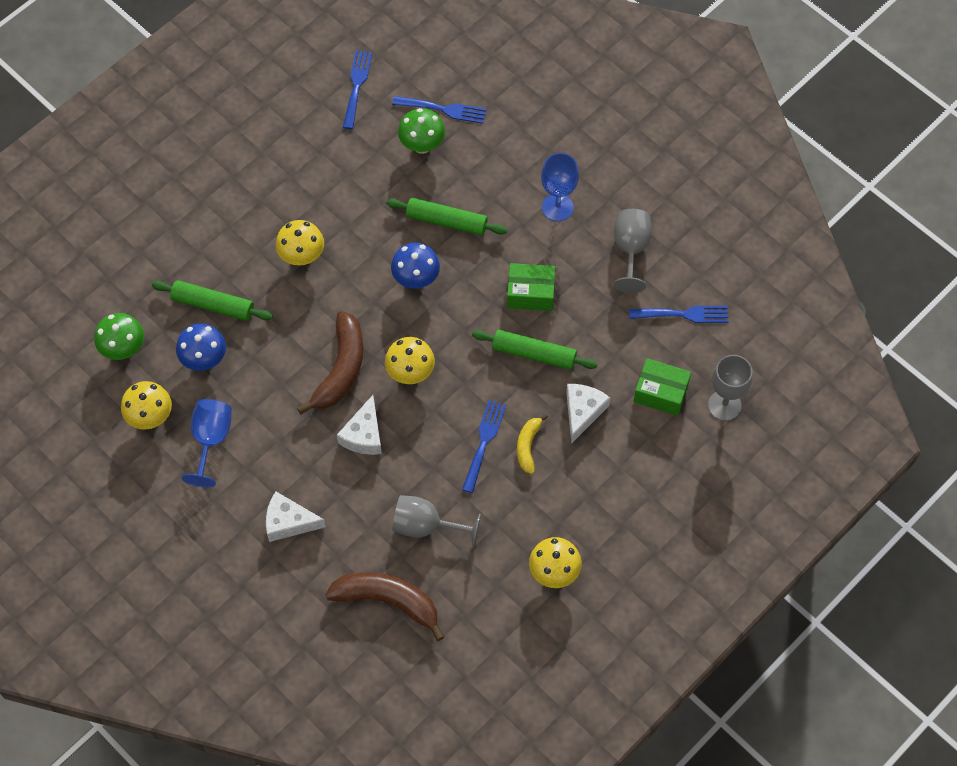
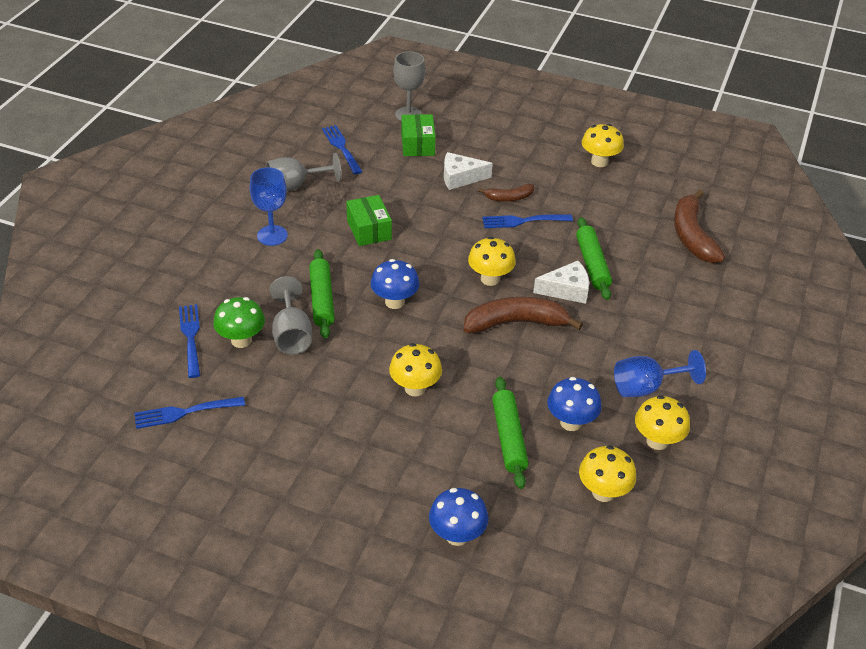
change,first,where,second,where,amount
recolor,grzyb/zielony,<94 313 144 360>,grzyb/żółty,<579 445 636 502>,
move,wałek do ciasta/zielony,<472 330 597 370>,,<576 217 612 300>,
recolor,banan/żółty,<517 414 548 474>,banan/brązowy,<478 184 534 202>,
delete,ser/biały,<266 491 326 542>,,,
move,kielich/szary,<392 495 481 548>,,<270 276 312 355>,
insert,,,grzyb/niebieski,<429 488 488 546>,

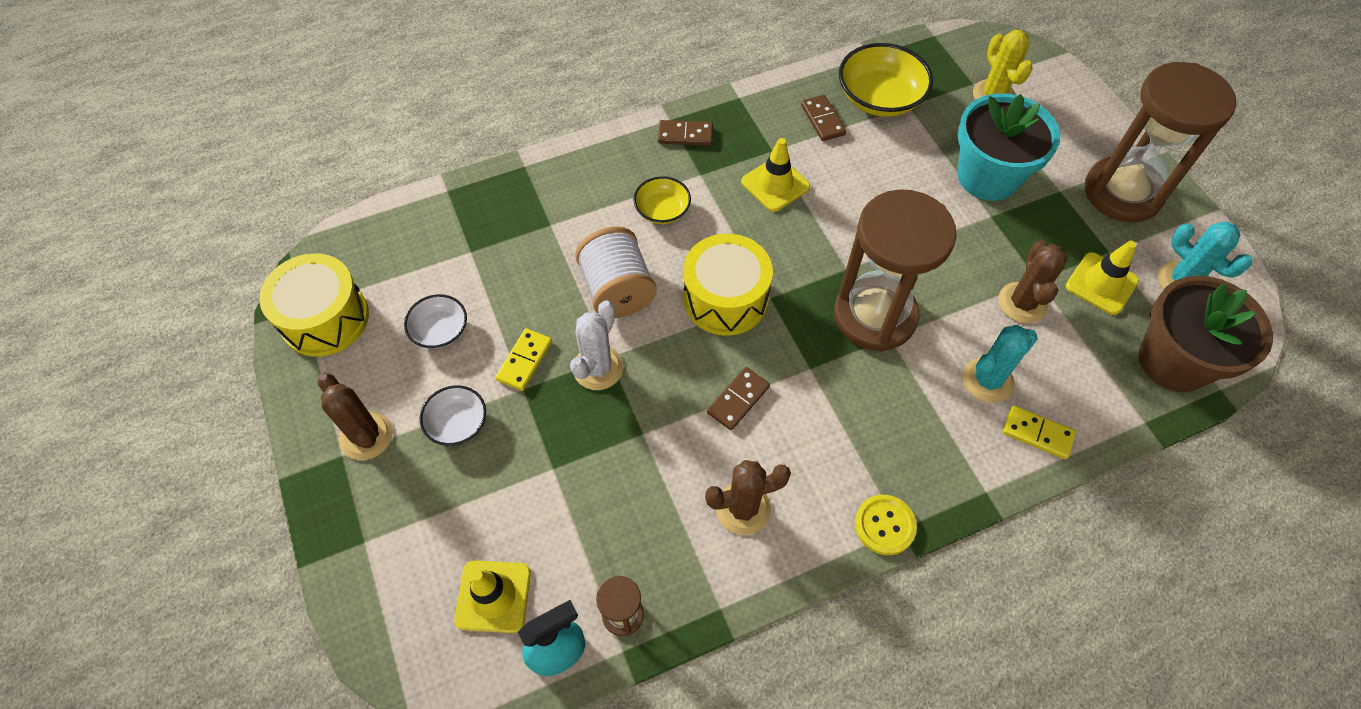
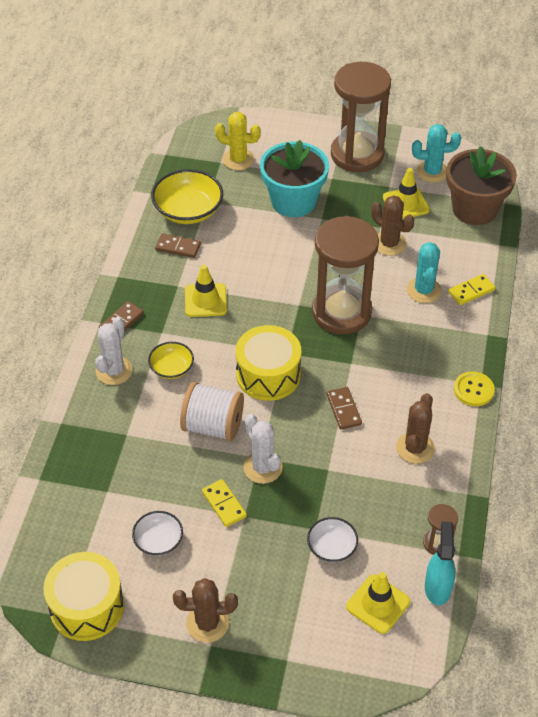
change,first,where,second,where,amount
move,miska/biały,<420 385 486 446>,,<307 517 358 562>,
insert,,,kaktus/biały,<95 317 133 385>,

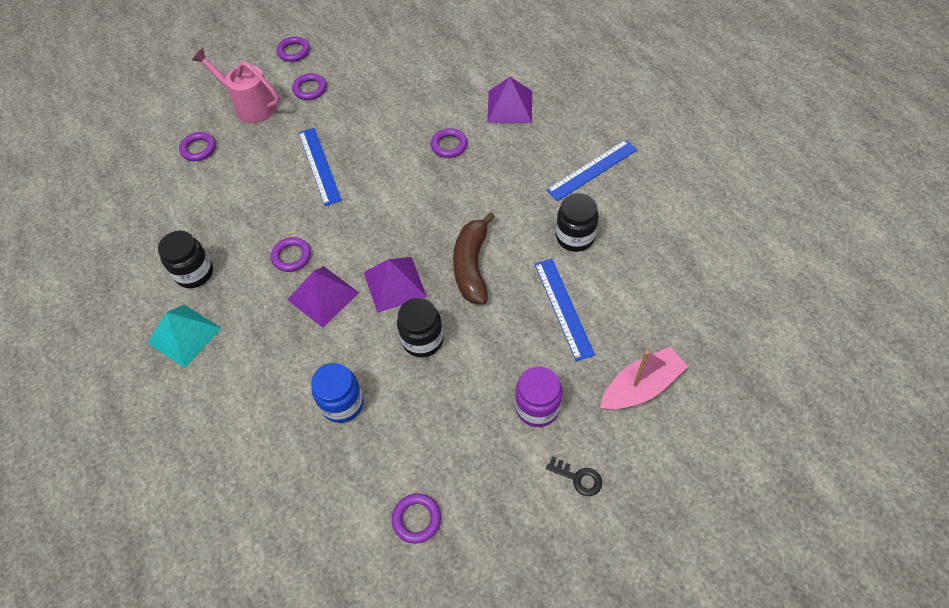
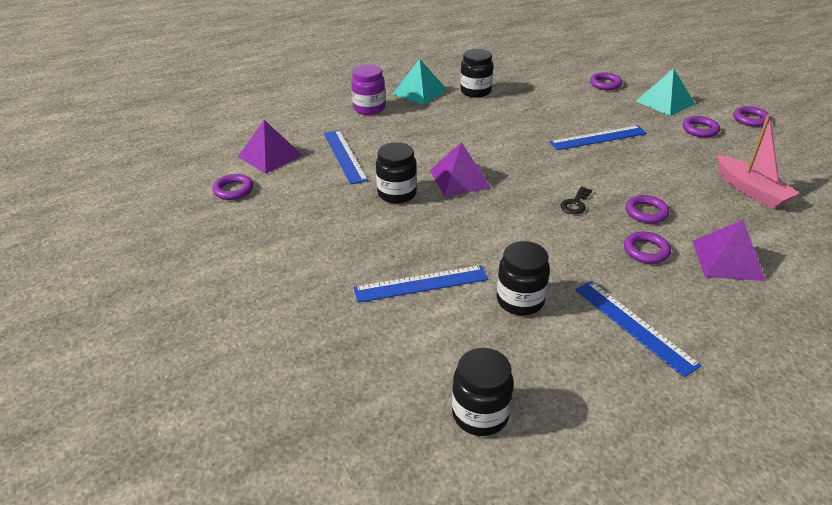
change,first,where,second,where,amount
replace,konewka/różowy,<192 48 280 123>,piramida/turkusowy,<636 68 695 116>,
delete,banan/brązowy,<453 212 495 304>,,,
move,pierścień/fioletowy,<271 237 311 272>,,<624 232 671 264>,
move,piramida/fioletowy,<287 266 359 328>,,<238 120 302 174>,
move,łódka/różowy,<600 347 688 410>,,<717 114 800 208>,
replace,słoik/niebieski,<311 363 364 423>,linijka/niebieski,<324 130 368 184>,
move,słoik/fioletowy,<515 366 562 427>,,<351 64 386 115>,
move,klucz/czarny,<546 456 602 496>,,<560 186 592 214>,
insert,,,słoik/czarny,<452 348 514 436>,

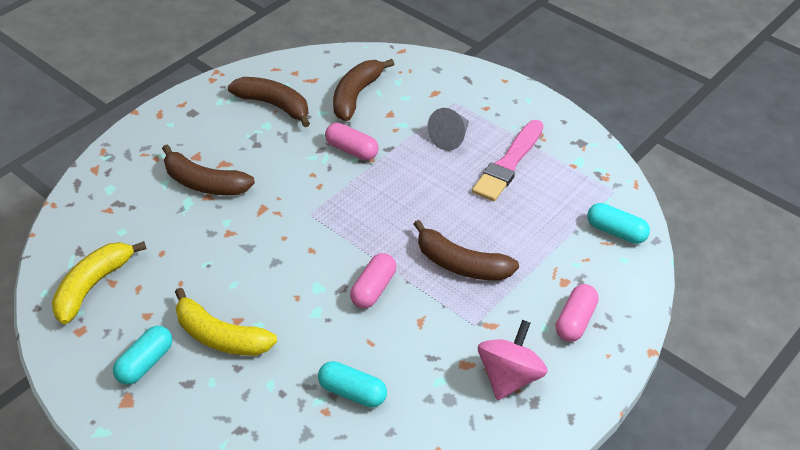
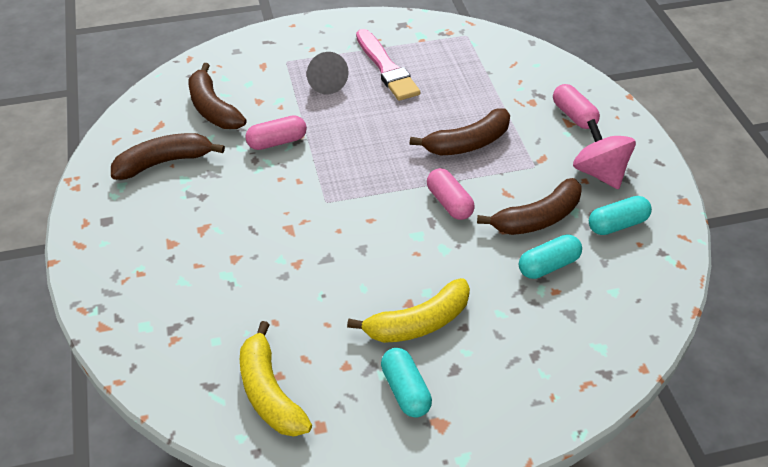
change,first,where,second,where,amount
move,banan/brązowy,<162 145 255 195>,,<477 178 582 235>,
move,kapsułka/turkusowy,<587 203 650 244>,,<589 196 652 235>,

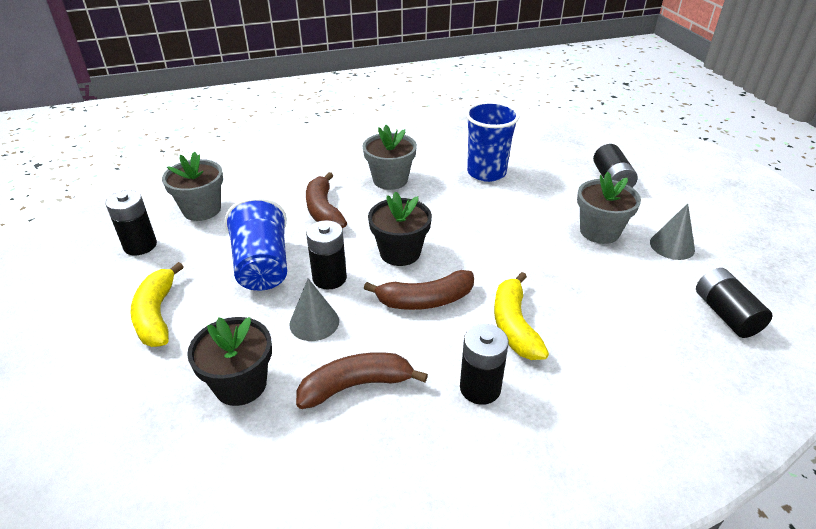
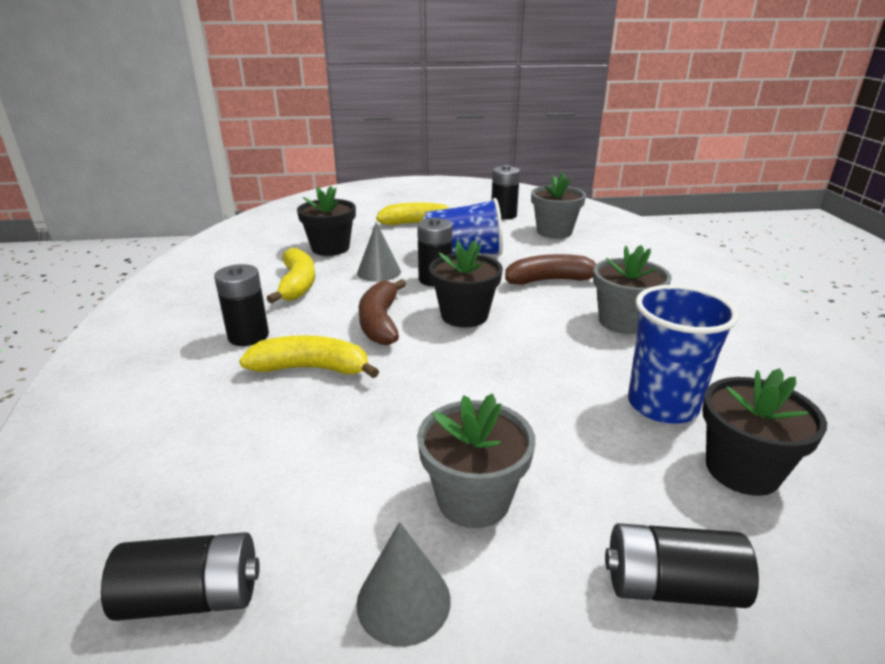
change,first,where,second,where,amount
recolor,banan/brązowy,<296 352 428 409>,banan/żółty,<266 248 315 304>,
insert,,,doniczka/czarny,<702 368 827 496>,

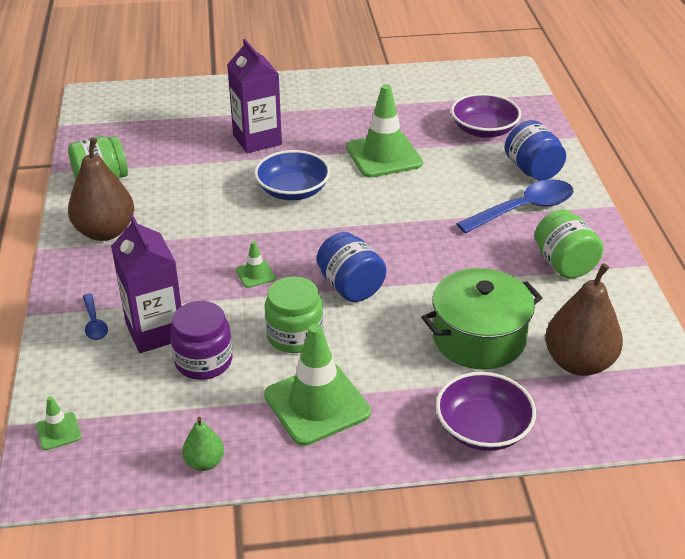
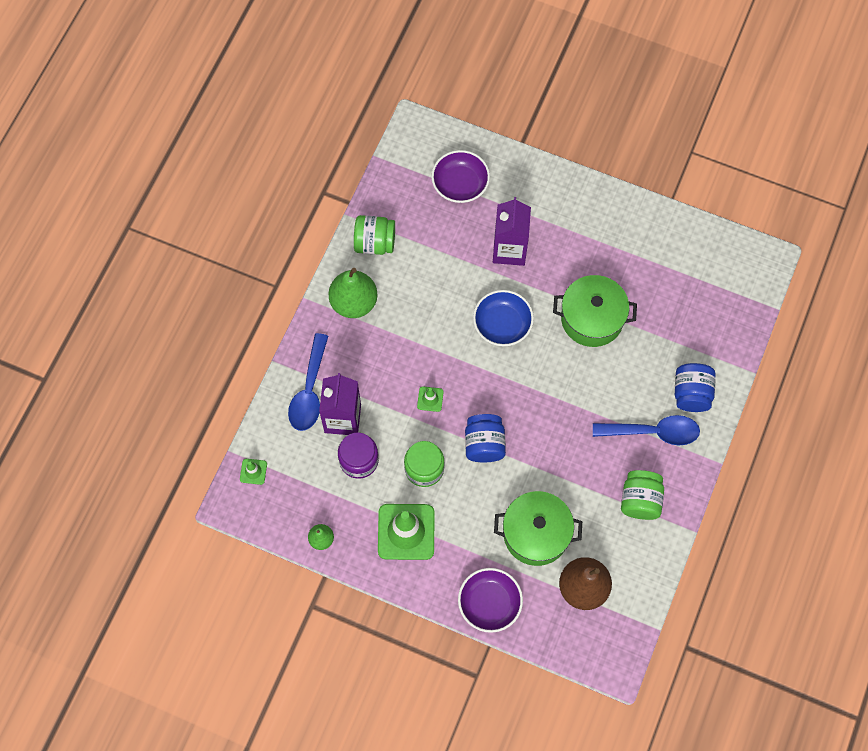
change,first,where,second,where,amount
replace,pachołek/zielony,<346 84 423 178>,garnek/zielony,<553 275 637 347>,
move,miska/fioletowy,<451 93 521 138>,,<431 150 490 203>,
recolor,gruszka/brązowy,<68 138 134 241>,gruszka/zielony,<328 268 378 318>,
resize,łyżka/niebieski,<83 293 108 340>,,<288 333 328 431>,x2.02

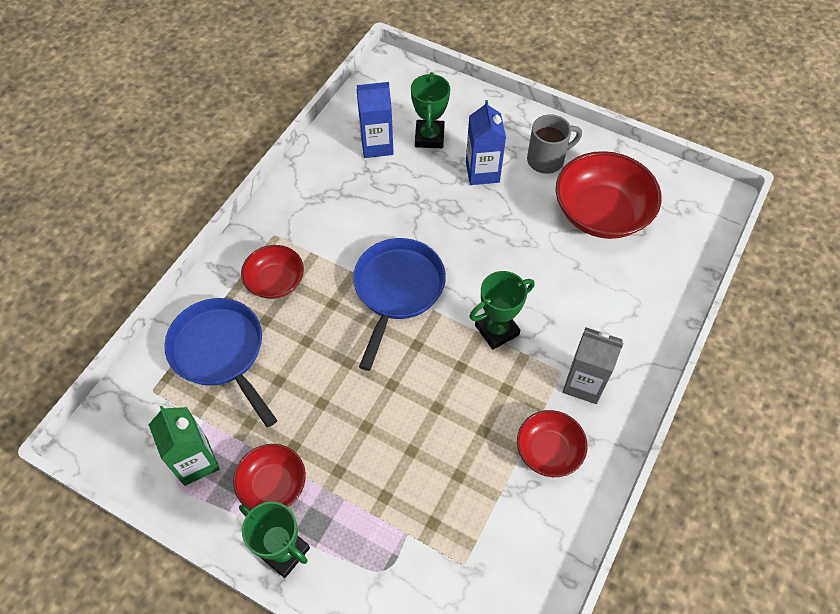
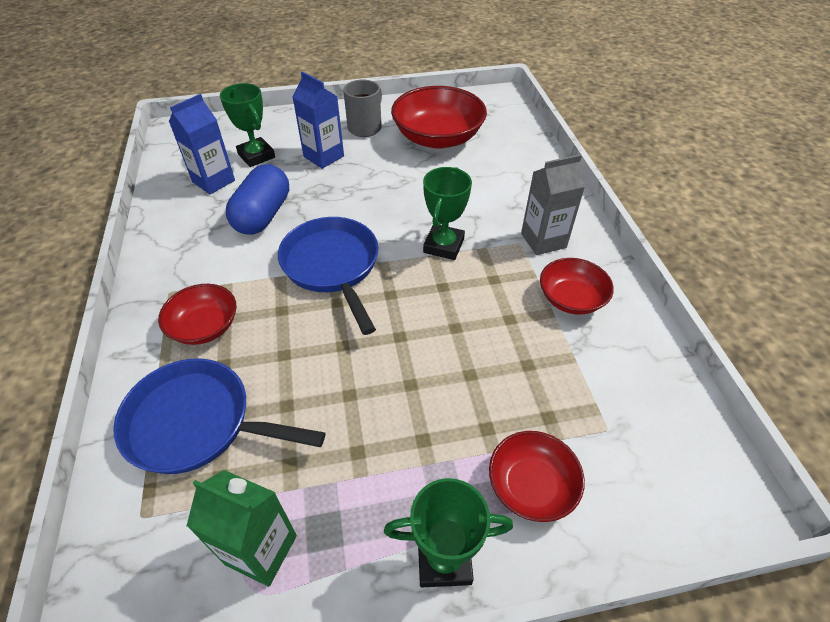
change,first,where,second,where,amount
move,miska/czerwony,<233 444 306 510>,,<489 431 585 522>,
insert,,,kapsułka/niebieski,<226 164 289 235>,

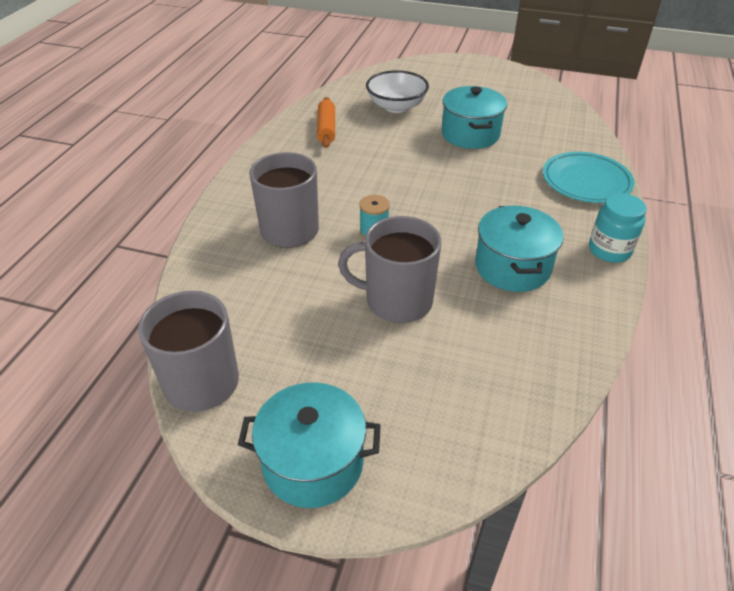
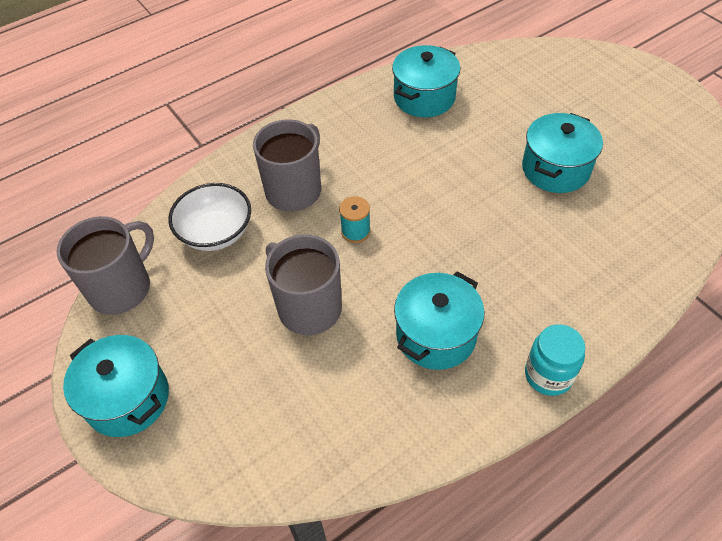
change,first,where,second,where,amount
move,miska/biały,<366 70 429 113>,,<168 183 251 251>,
replace,wałek do ciasta/pomarańczowy,<317 97 335 148>,garnek/turkusowy,<392 45 460 117>,
delete,talerz/turkusowy,<543 152 634 203>,,,

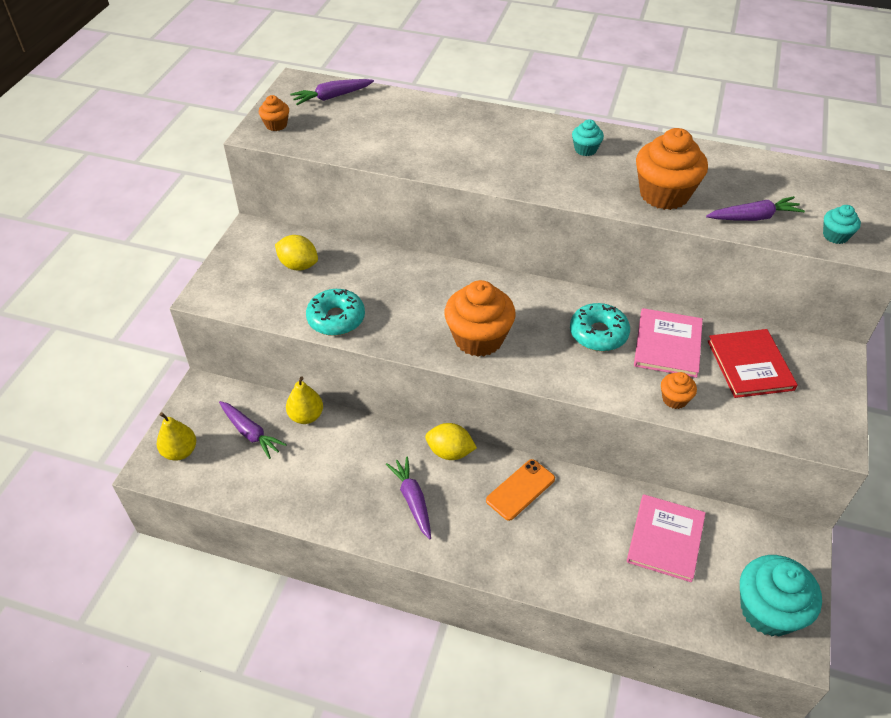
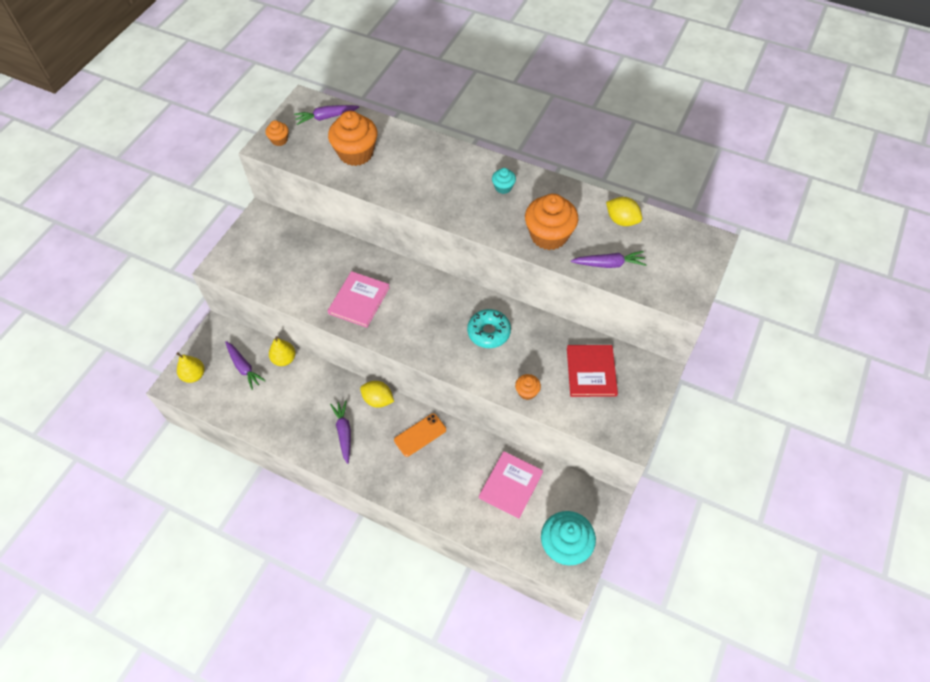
change,first,where,second,where,amount
delete,muffinka/turkusowy,<823 205 861 244>,,,
move,cytryna/żółty,<275 235 318 270>,,<606 197 642 226>,
move,muffinka/pomarańczowy,<445 280 516 357>,,<328 111 377 166>,
delete,donut/turkusowy,<306 289 365 336>,,,
move,książka/różowy,<634 308 703 378>,,<328 271 390 328>,

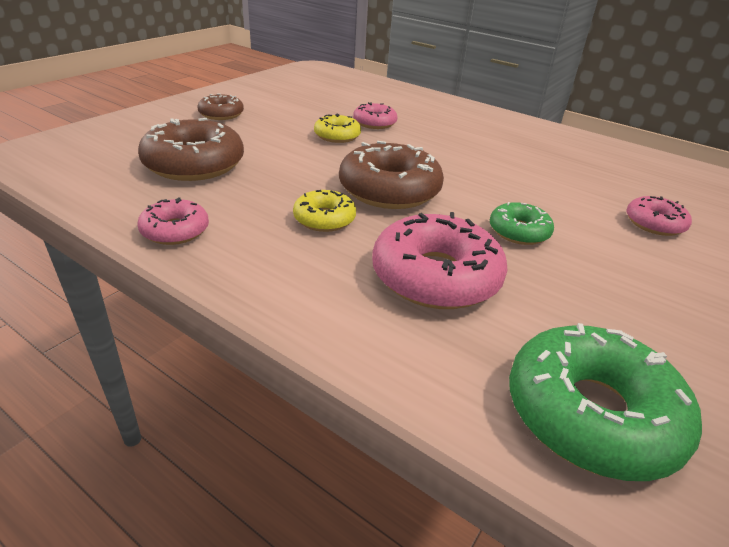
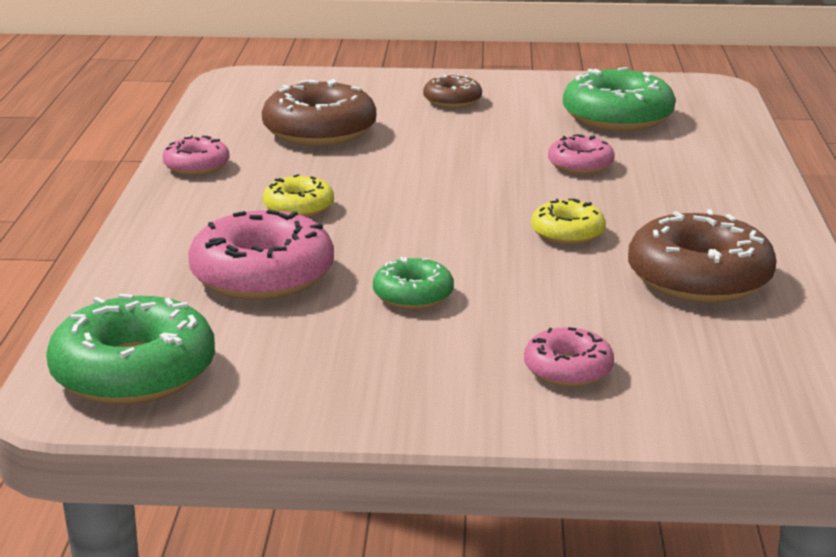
change,first,where,second,where,amount
move,donut/żółty,<314 113 361 143>,,<531 199 606 245>,
move,donut/brązowy,<339 141 444 209>,,<628 209 777 303>,
insert,,,donut/zielony,<563 67 676 131>,

